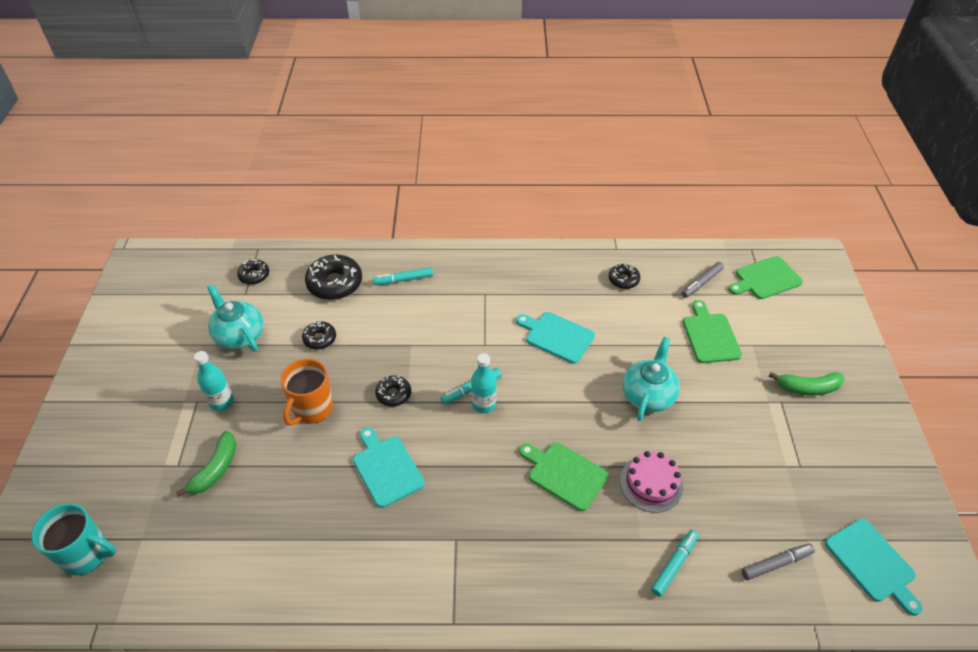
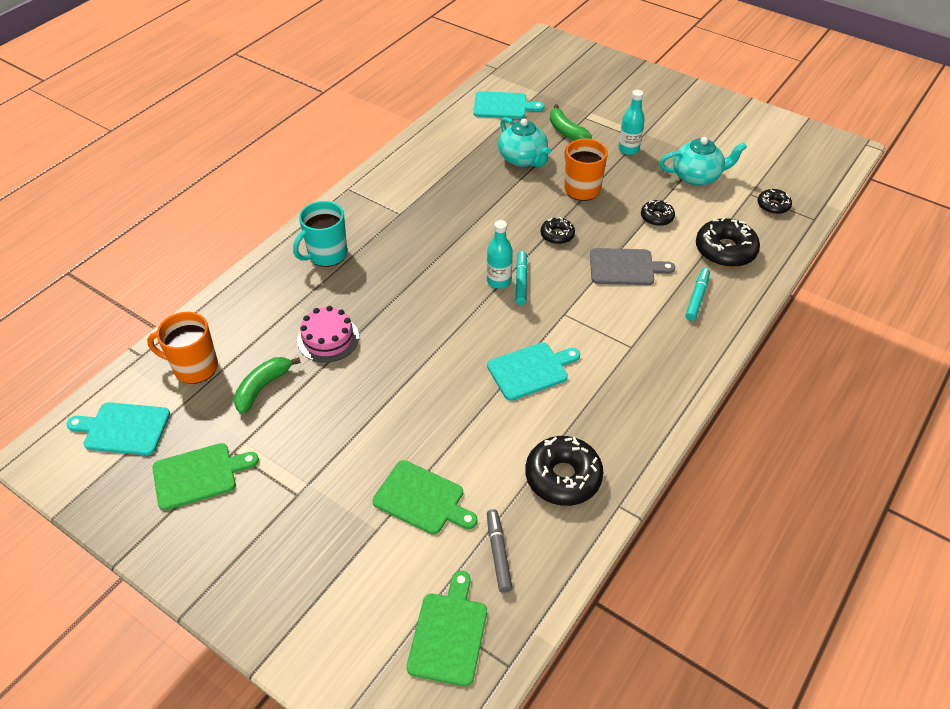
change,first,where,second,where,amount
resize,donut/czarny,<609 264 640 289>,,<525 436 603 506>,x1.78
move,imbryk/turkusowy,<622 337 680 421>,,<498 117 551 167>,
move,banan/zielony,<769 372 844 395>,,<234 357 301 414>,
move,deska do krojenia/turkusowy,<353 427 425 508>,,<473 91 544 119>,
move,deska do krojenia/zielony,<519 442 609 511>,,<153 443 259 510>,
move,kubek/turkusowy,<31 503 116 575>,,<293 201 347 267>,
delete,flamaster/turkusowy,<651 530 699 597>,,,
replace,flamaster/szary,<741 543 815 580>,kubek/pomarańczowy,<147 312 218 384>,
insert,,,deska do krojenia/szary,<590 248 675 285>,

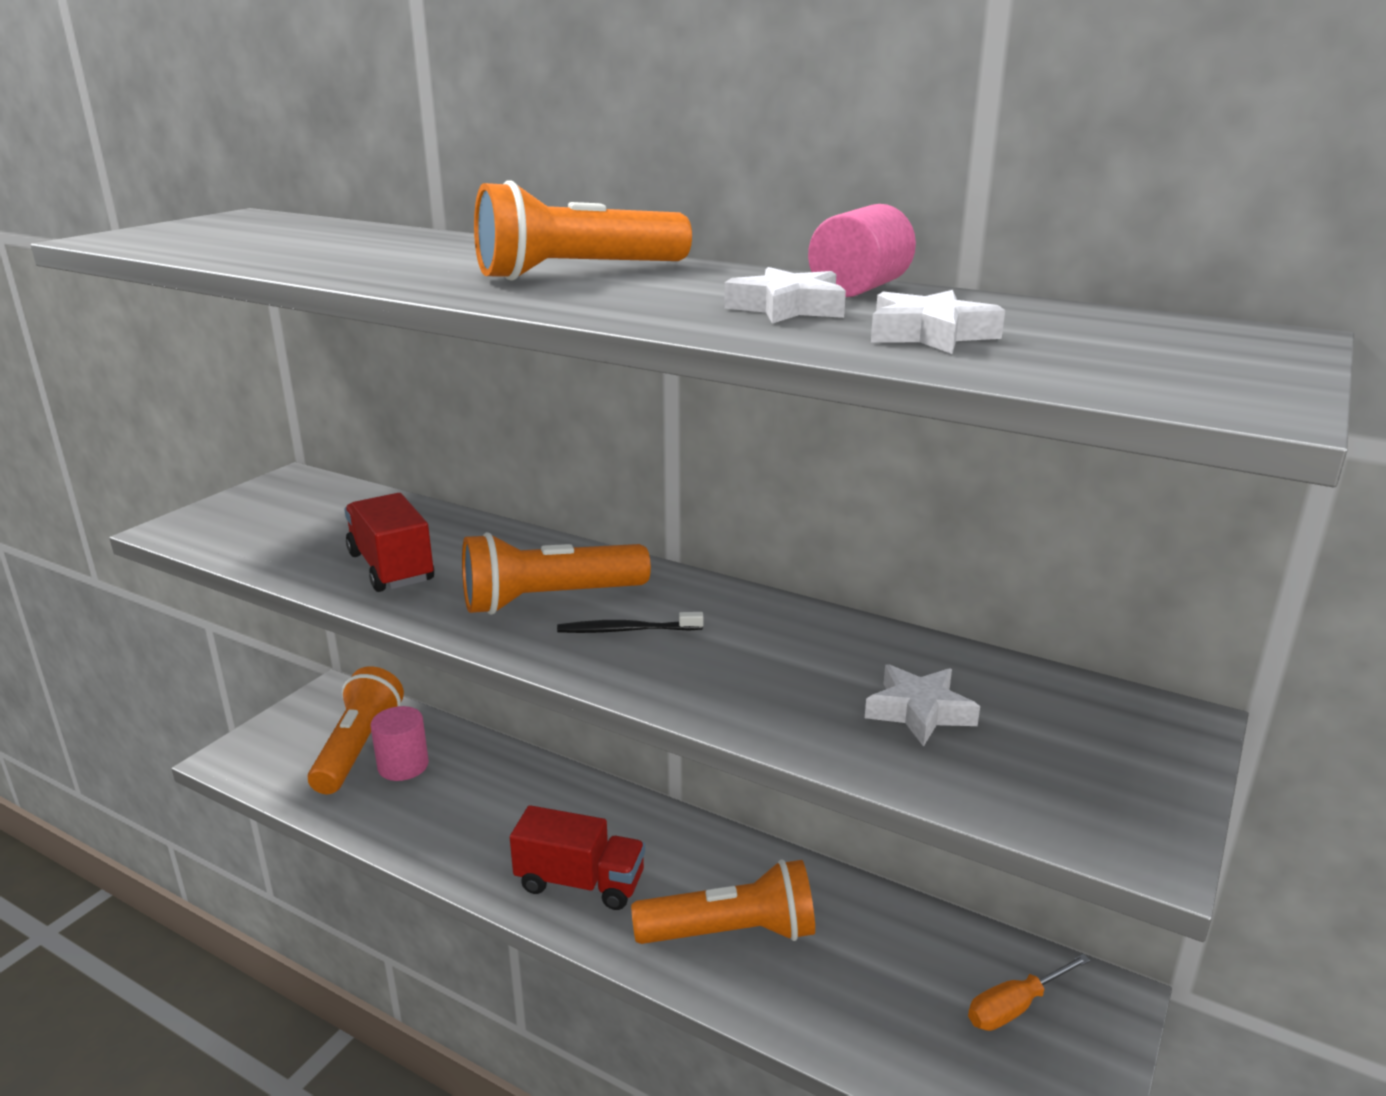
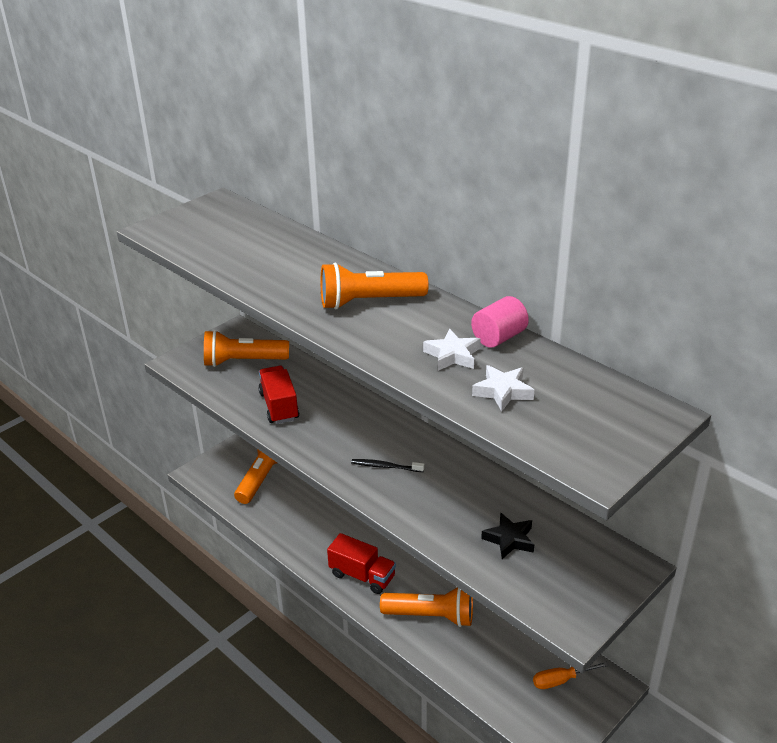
change,first,where,second,where,amount
move,latarka/pomarańczowy,<462 532 651 615>,,<204 330 289 367>,
recolor,gwiazda/biały,<865 664 980 747>,gwiazda/czarny,<481 512 534 559>,
delete,walec/różowy,<370 706 429 781>,,,

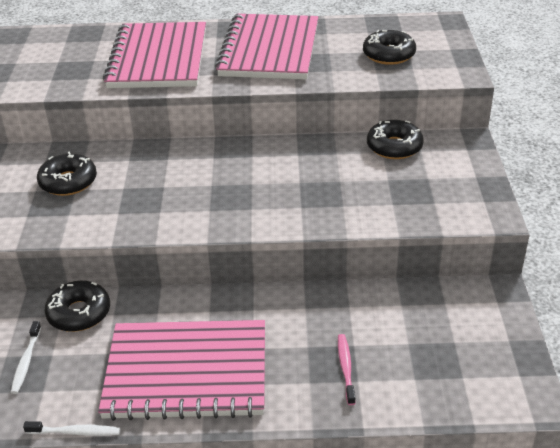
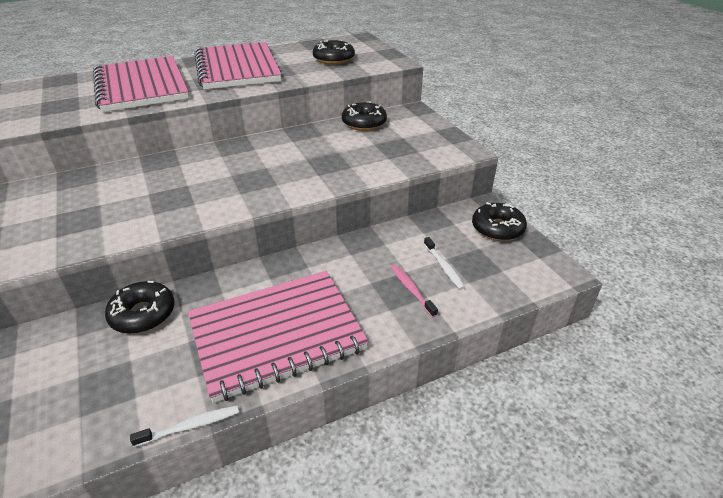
change,first,where,second,where,amount
move,donut/czarny,<37 151 97 196>,,<472 202 527 241>,
move,szczoteczka do zębów/biały,<11 321 41 394>,,<424 237 465 290>,

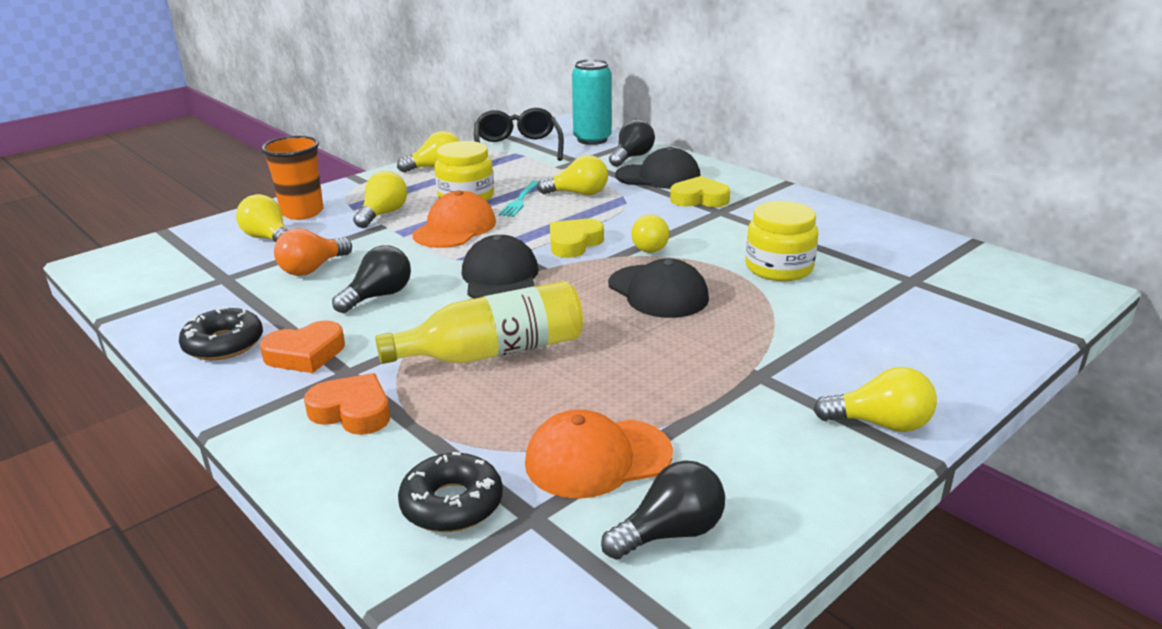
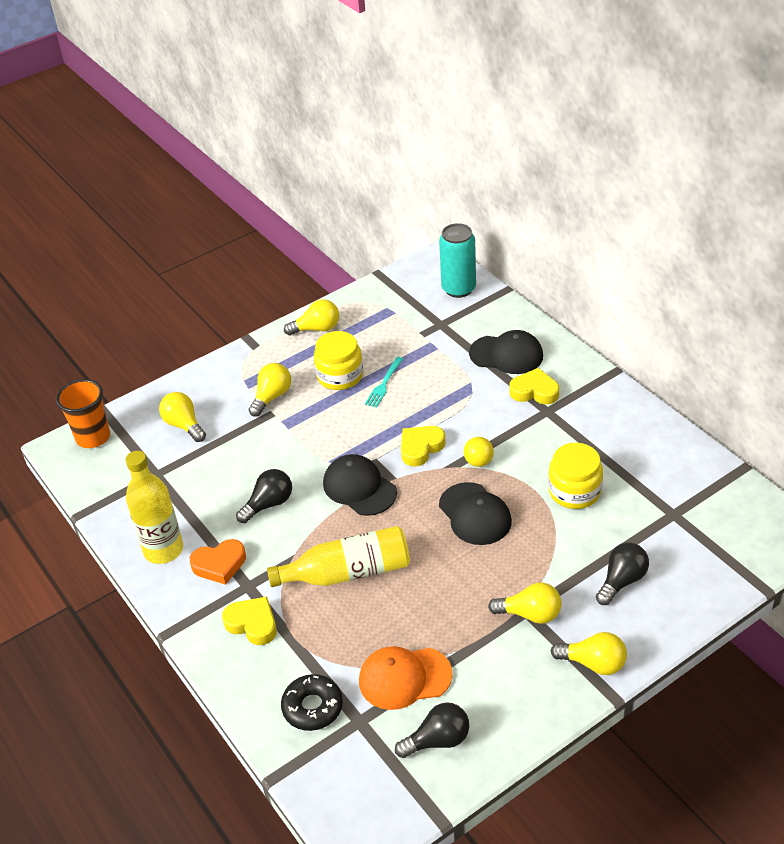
change,first,where,second,where,amount
delete,okulary/czarny,<474 108 564 161>,,,
move,żarówka/czarny,<609 119 655 167>,,<596 543 649 605>,
move,szklanka/pomarańczowy,<261 136 323 220>,,<56 379 110 448>,
move,żarówka/żółty,<537 155 608 195>,,<488 582 562 624>,
delete,czapka/pomarańczowy,<412 190 496 248>,,,
delete,żarówka/pomarańczowy,<274 228 352 276>,,,
rotate,czapka/czarny,<462 235 539 299>,,<323 454 397 516>,45 degrees counterclockwise
replace,donut/czarny,<179 307 263 360>,butelka/żółty,<126 451 183 564>,
recolor,serce/pomarańczowy,<304 373 390 435>,serce/żółty,<222 597 277 645>,

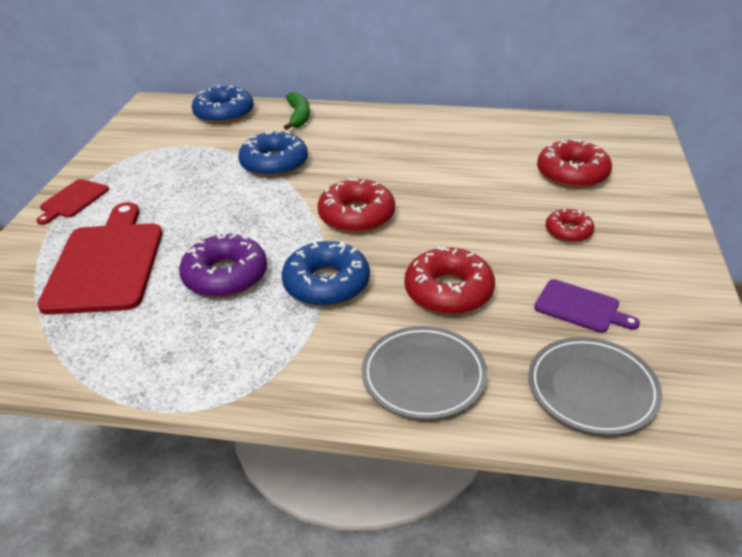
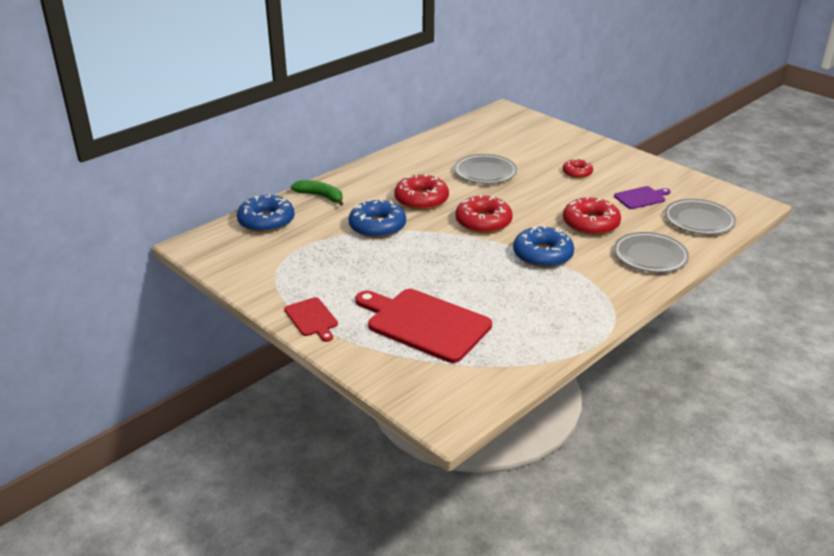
change,first,where,second,where,amount
move,donut/czerwony,<537 139 612 188>,,<394 174 449 210>,
delete,donut/fioletowy,<179 232 267 298>,,,
insert,,,talerz/szary,<454 154 517 184>,

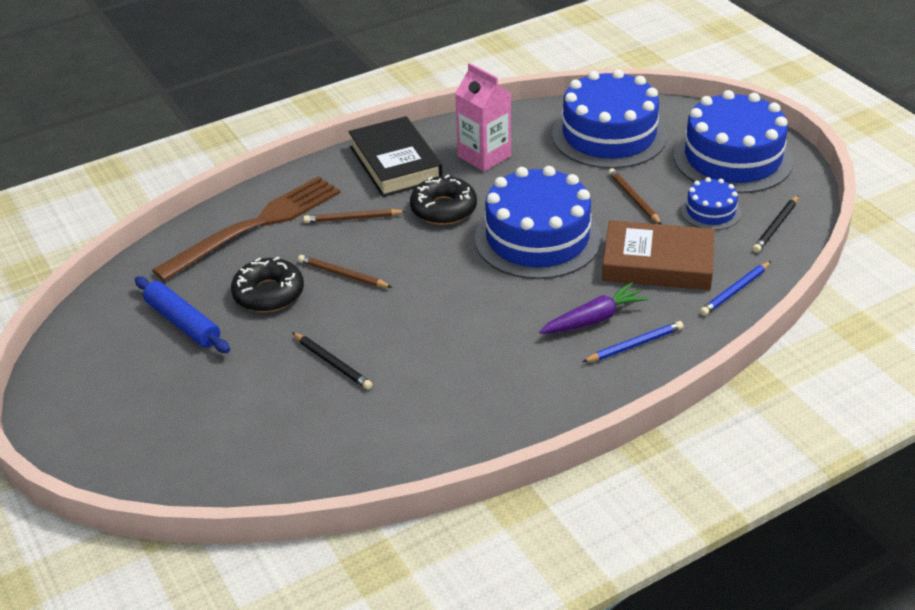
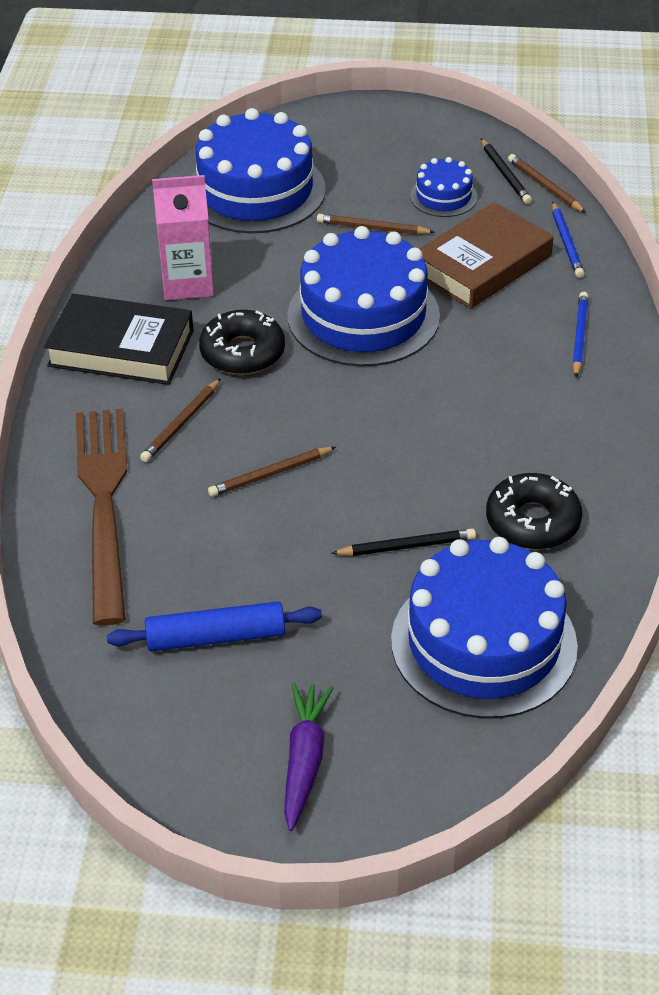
change,first,where,second,where,amount
move,tort/niebieski,<674 90 793 194>,,<391 537 578 719>,
move,donut/czarny,<231 257 304 312>,,<486 473 582 550>,
move,marchewka/fioletowy,<539 282 649 334>,,<284 683 334 831>,
insert,,,ołówek/brązowy,<508 154 586 213>,

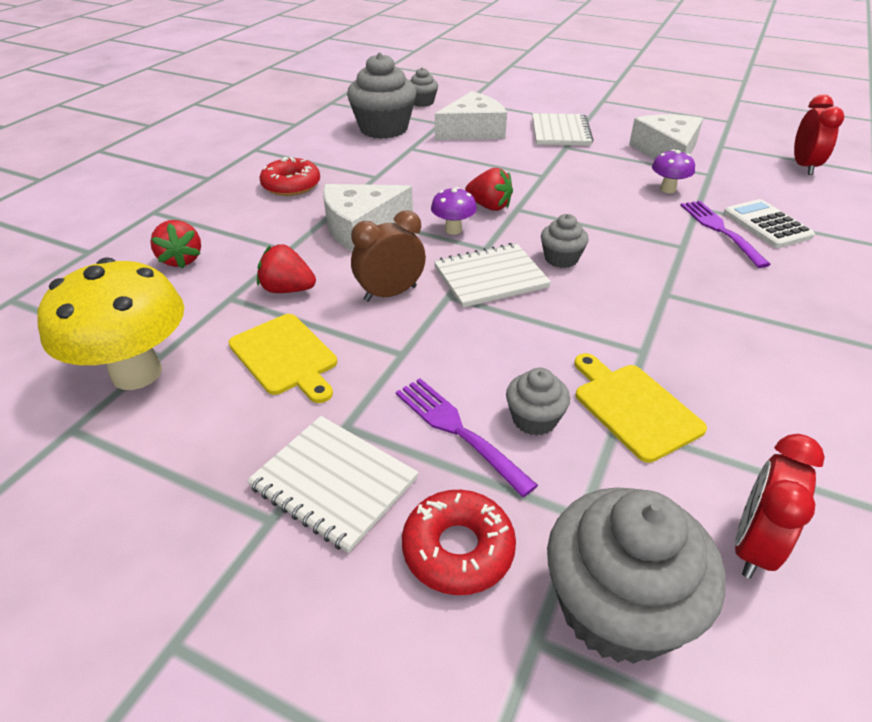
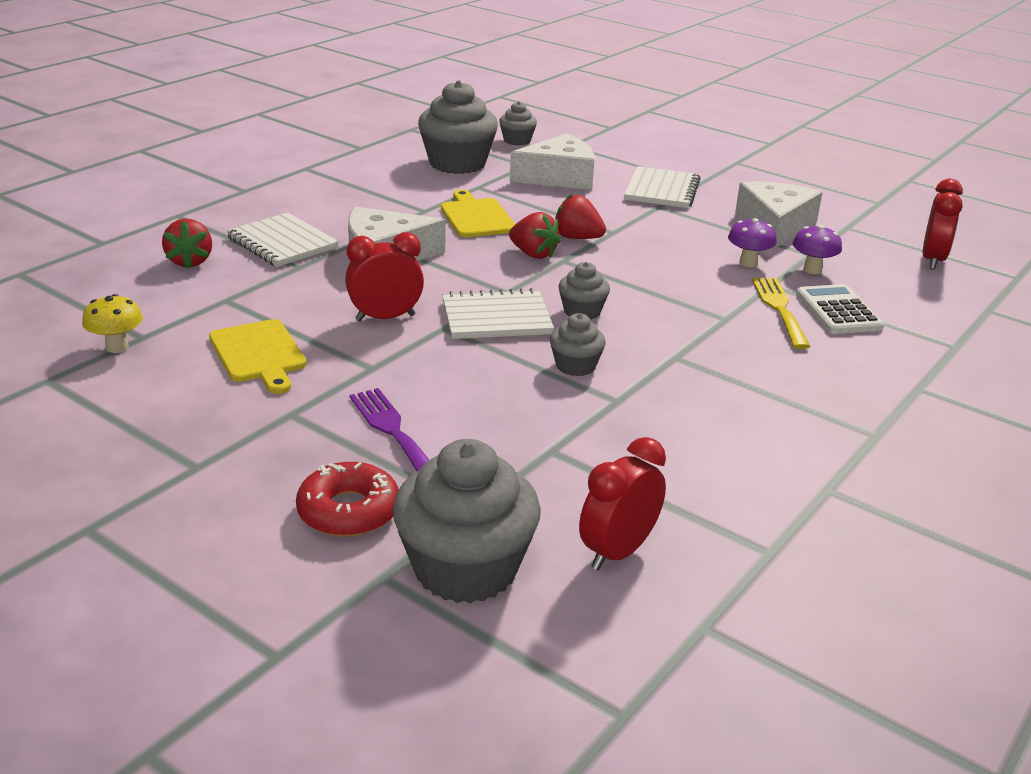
change,first,where,second,where,amount
delete,donut/czerwony,<260 157 320 196>,,,
move,grzyb/fioletowy,<431 187 477 235>,,<793 225 842 274>,
recolor,widelec/fioletowy,<680 201 771 268>,widelec/żółty,<752 278 810 349>,
recolor,budzik/brązowy,<351 210 426 302>,budzik/czerwony,<345 232 424 321>,
move,truskawka/czerwony,<257 244 316 293>,,<555 194 606 239>,
resize,grzyb/żółty,<37 257 184 390>,,<82 294 143 353>,x0.47
move,deska do krojenia/żółty,<574 353 707 463>,,<441 190 515 237>,
move,muffinka/szary,<506 368 570 436>,,<550 313 606 376>,
move,zeszyt/biały,<247 416 418 553>,,<226 213 339 267>,

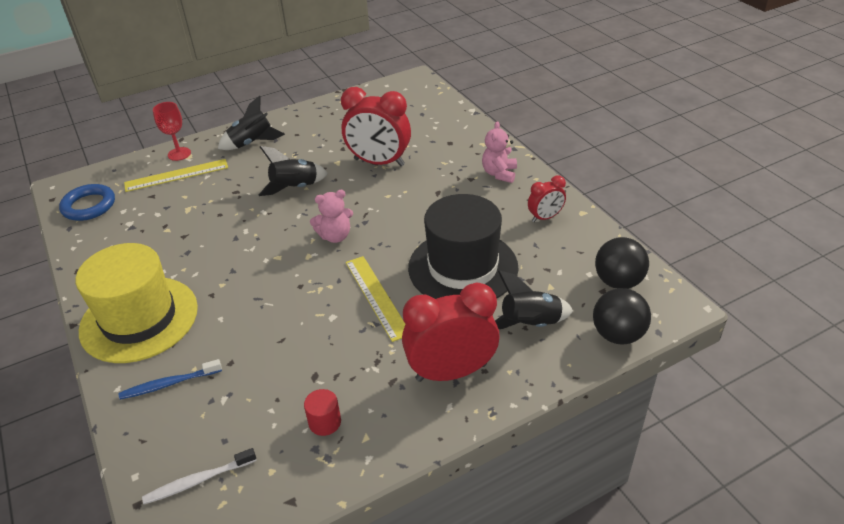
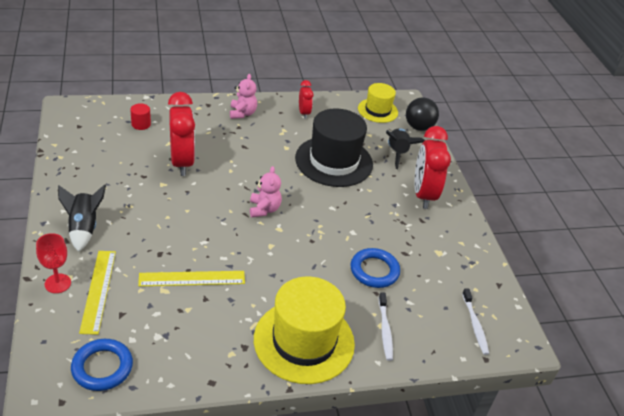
change,first,where,second,where,amount
rotate,budzik/czerwony,<341 87 411 166>,,<168 92 195 176>,45 degrees counterclockwise
rotate,miś/różowy,<482 121 517 183>,,<230 74 257 119>,120 degrees counterclockwise
delete,rakieta/czarny,<259 146 328 196>,,,
replace,piłka/czarny,<595 237 649 289>,kapelusz/żółty,<358 83 398 123>,
move,linijka/żółty,<346 256 405 342>,,<138 271 245 286>,
recolor,szczoteczka do zębów/niebieski,<119 359 222 400>,szczoteczka do zębów/biały,<379 292 393 361>,
move,walec/czerwony,<304 389 341 436>,,<130 103 151 130>,
insert,,,pierścień/niebieski,<351 248 400 288>,

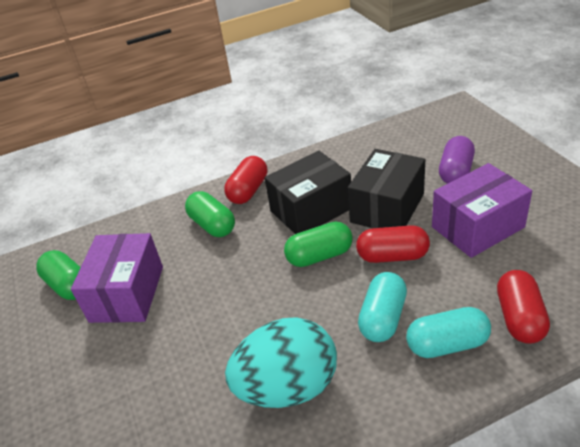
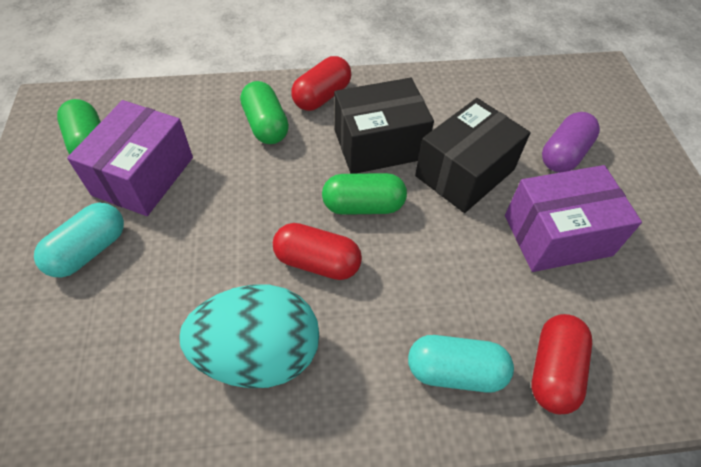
change,first,where,second,where,amount
move,kapsułka/czerwony,<356 225 430 263>,,<273 223 362 280>,
move,kapsułka/turkusowy,<358 272 407 342>,,<34 203 124 277>,

